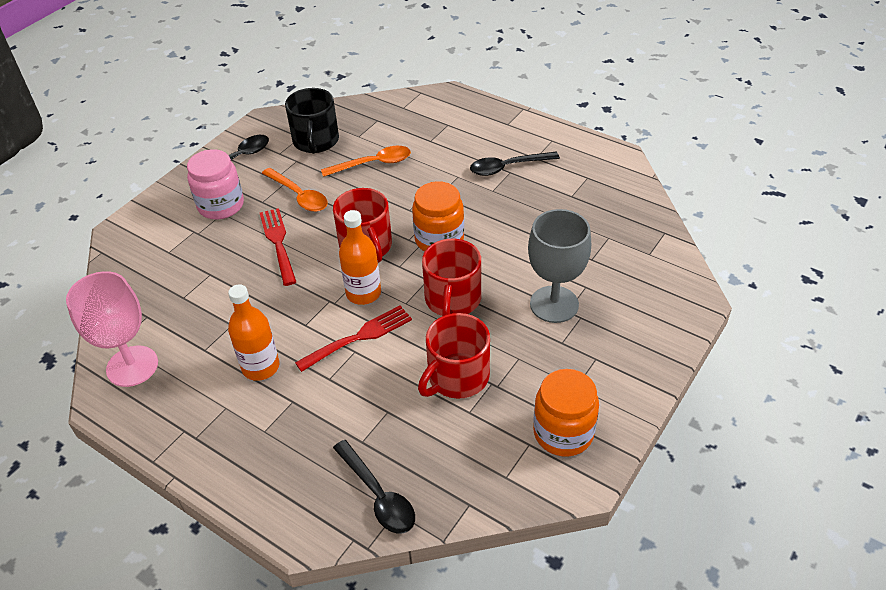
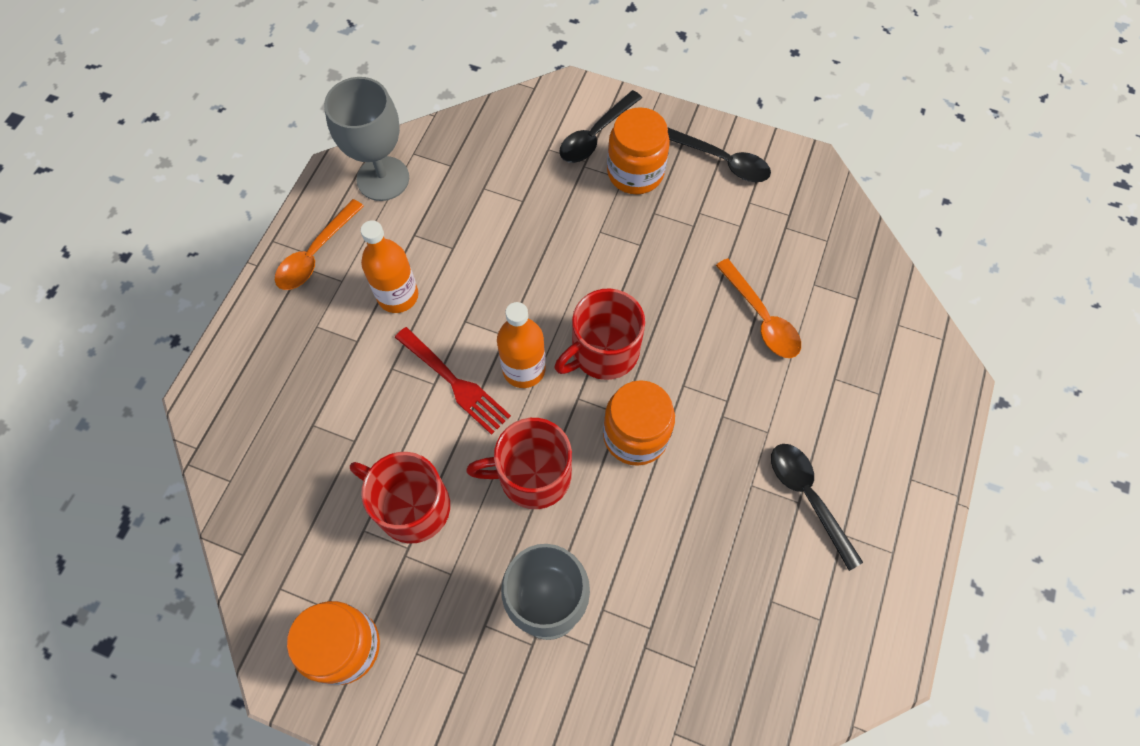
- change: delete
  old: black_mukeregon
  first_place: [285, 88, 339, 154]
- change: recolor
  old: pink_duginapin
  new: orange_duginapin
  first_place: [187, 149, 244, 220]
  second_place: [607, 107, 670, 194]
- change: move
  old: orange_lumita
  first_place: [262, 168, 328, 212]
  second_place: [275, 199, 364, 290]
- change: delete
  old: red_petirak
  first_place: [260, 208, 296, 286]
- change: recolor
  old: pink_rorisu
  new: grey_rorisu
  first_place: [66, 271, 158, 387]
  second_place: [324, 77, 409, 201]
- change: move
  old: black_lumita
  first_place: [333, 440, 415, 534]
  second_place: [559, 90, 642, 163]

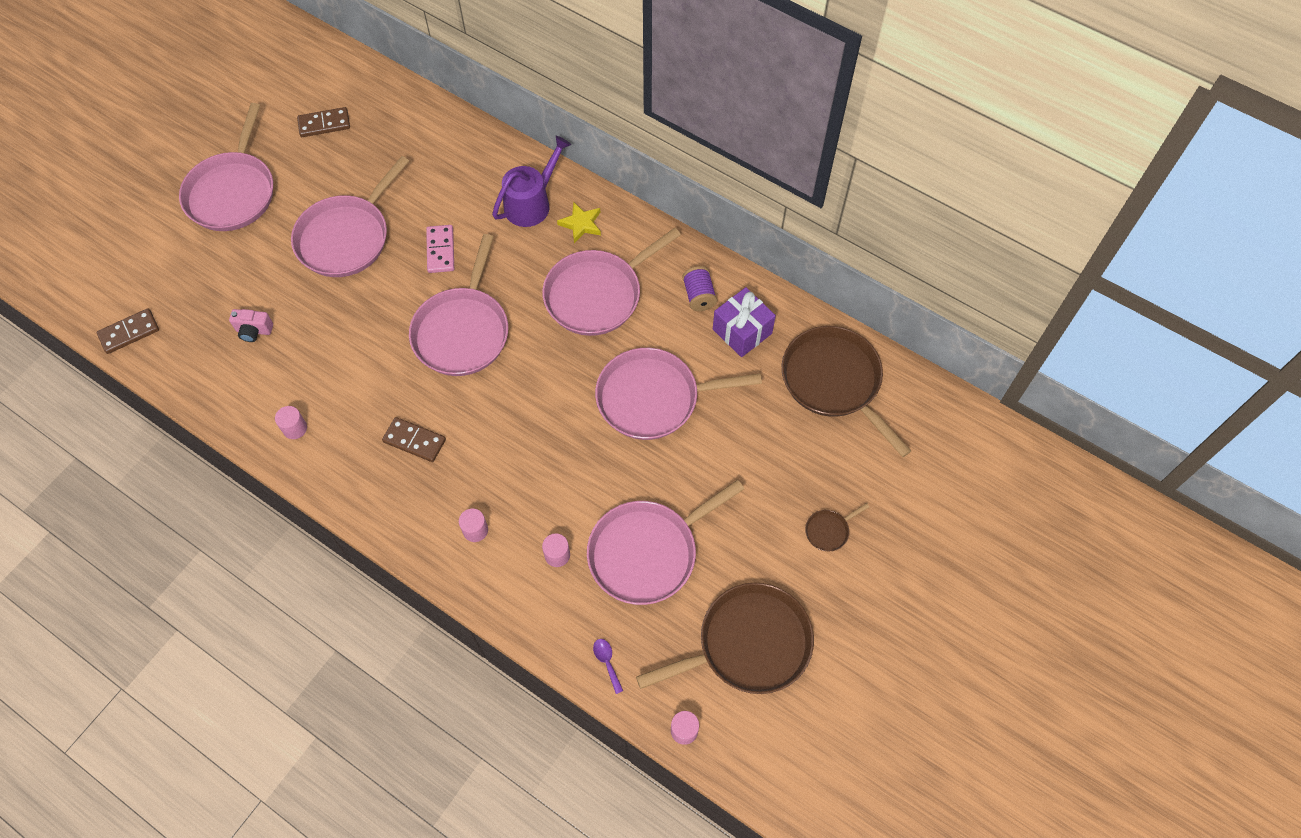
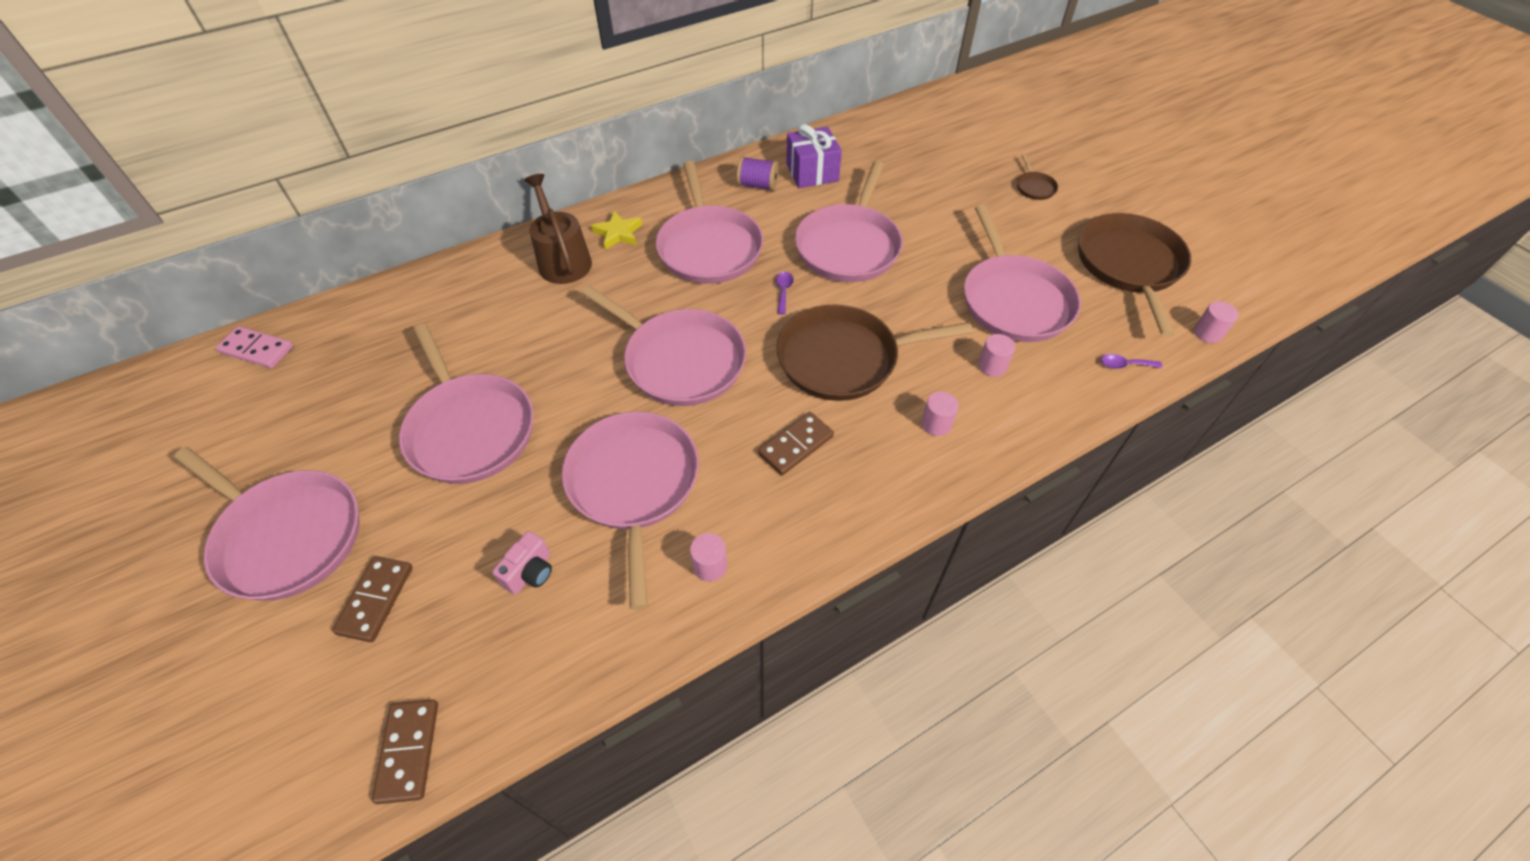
- change: move
  old: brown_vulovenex
  first_place: [297, 107, 350, 137]
  second_place: [332, 556, 413, 642]
- change: recolor
  old: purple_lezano
  new: brown_lezano
  first_place: [492, 136, 571, 227]
  second_place: [524, 174, 592, 284]
- change: move
  old: pink_vulovenex
  first_place: [426, 225, 454, 273]
  second_place: [216, 326, 293, 368]
- change: move
  old: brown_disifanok
  first_place: [782, 326, 911, 457]
  second_place: [776, 305, 973, 401]
- change: insert
  new: purple_lumita
  second_place: [776, 272, 794, 315]
- change: insert
  new: pink_disifanok
  second_place: [562, 411, 699, 610]

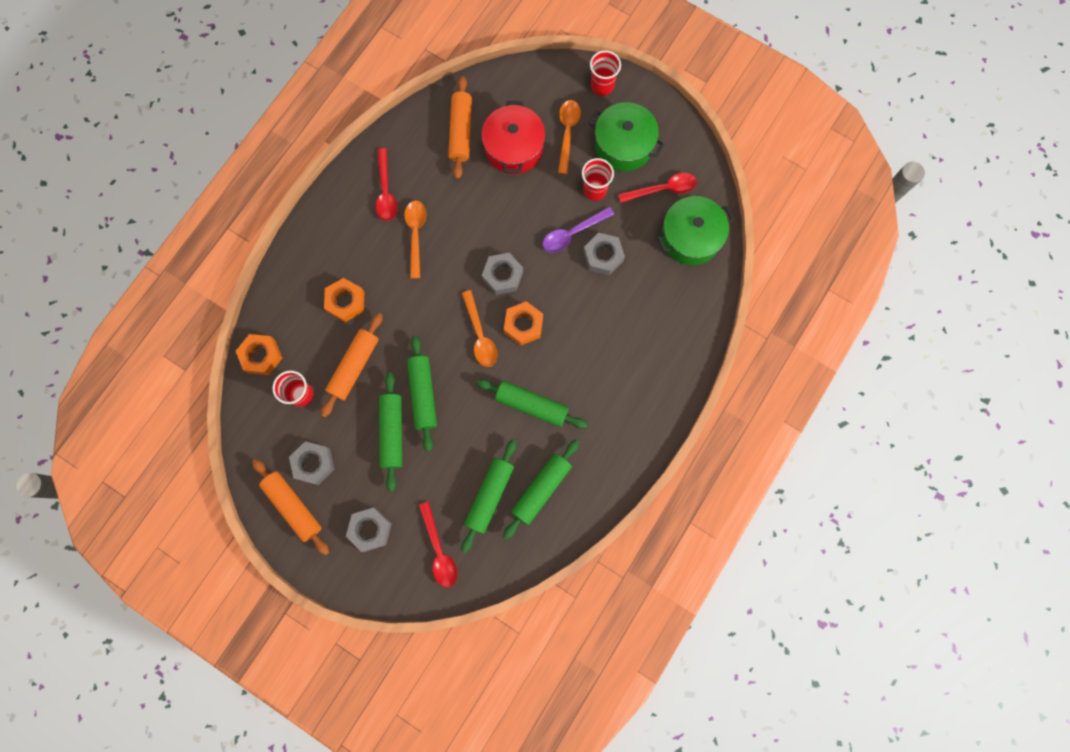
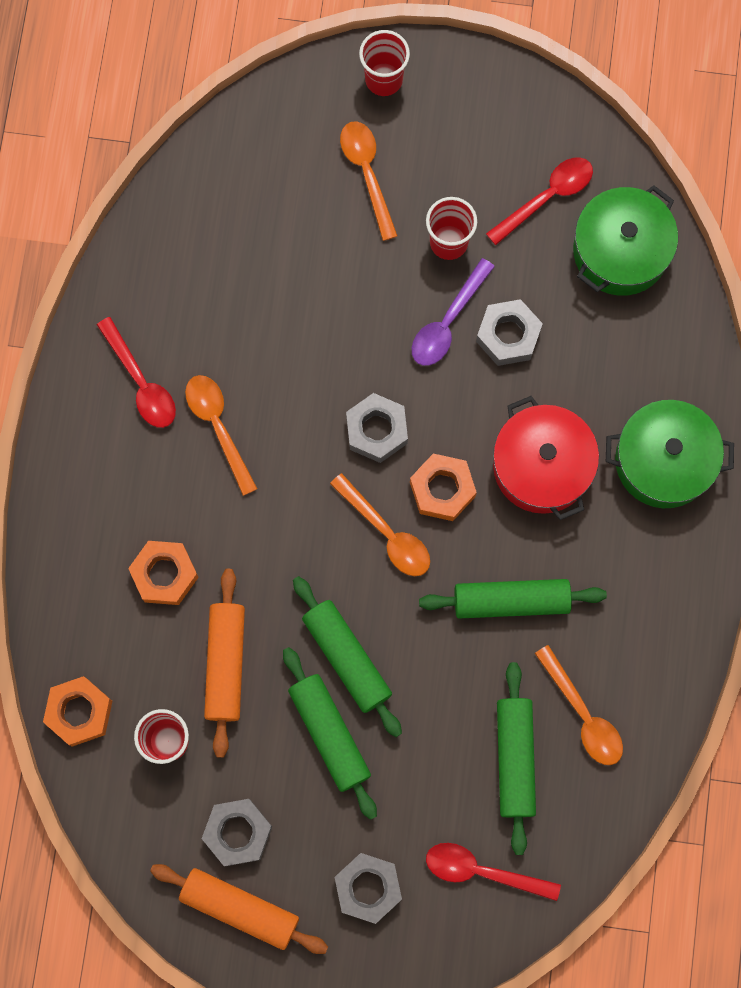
- change: delete
  old: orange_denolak
  first_place: [448, 76, 472, 179]
- change: move
  old: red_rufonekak
  first_place: [481, 101, 545, 174]
  second_place: [493, 396, 599, 520]
- change: move
  old: green_rufonekak
  first_place: [589, 102, 664, 171]
  second_place: [606, 400, 734, 508]
- change: replace
  old: green_denolak
  new: orange_lumita
  first_place: [503, 440, 579, 540]
  second_place: [535, 645, 623, 765]
- change: rotate
  old: red_lumita
  first_place: [419, 502, 458, 588]
  second_place: [426, 843, 561, 901]
  degrees: 150

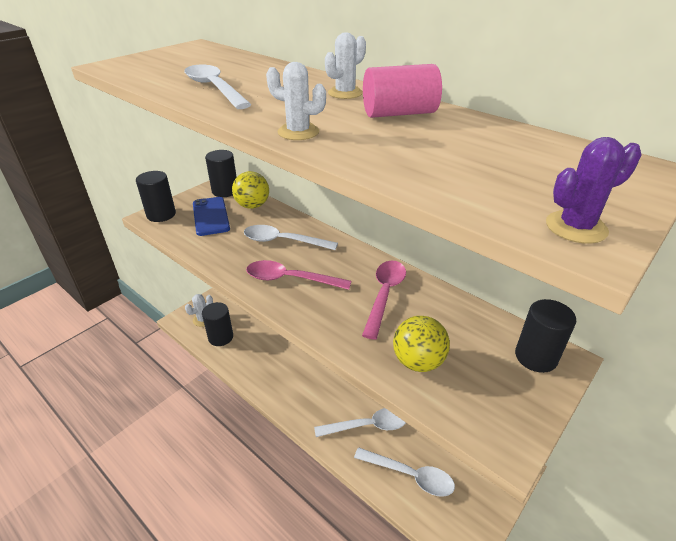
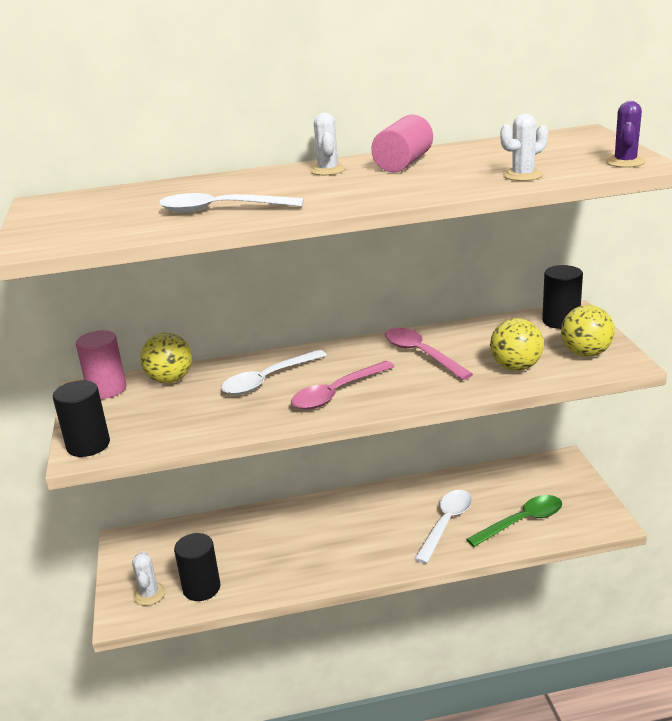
- change: move
  old: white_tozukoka
  first_place: [266, 62, 326, 140]
  second_place: [500, 113, 548, 181]
- change: recolor
  old: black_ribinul
  new: pink_ribinul
  first_place: [205, 150, 236, 197]
  second_place: [76, 330, 126, 399]
- change: delete
  old: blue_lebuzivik
  first_place: [193, 197, 230, 236]
- change: recolor
  old: white_lumita
  new: green_lumita
  first_place: [354, 448, 455, 497]
  second_place: [466, 495, 562, 547]
- change: insert
  new: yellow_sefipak
  second_place: [561, 305, 614, 357]

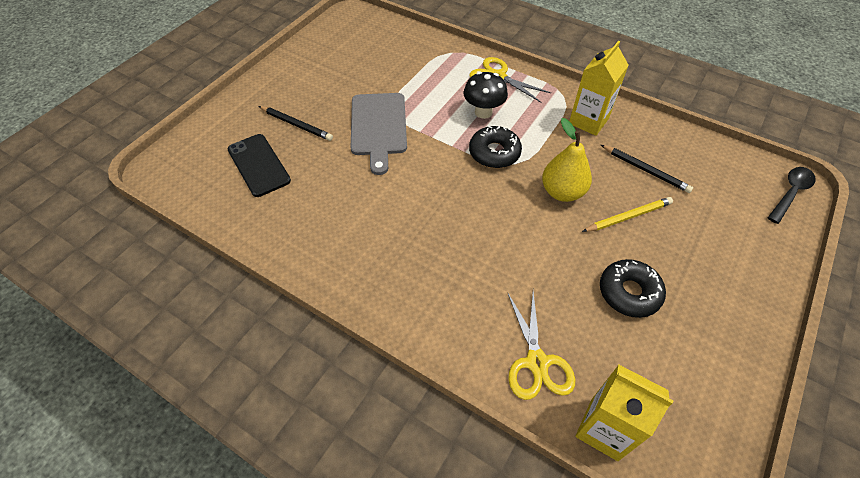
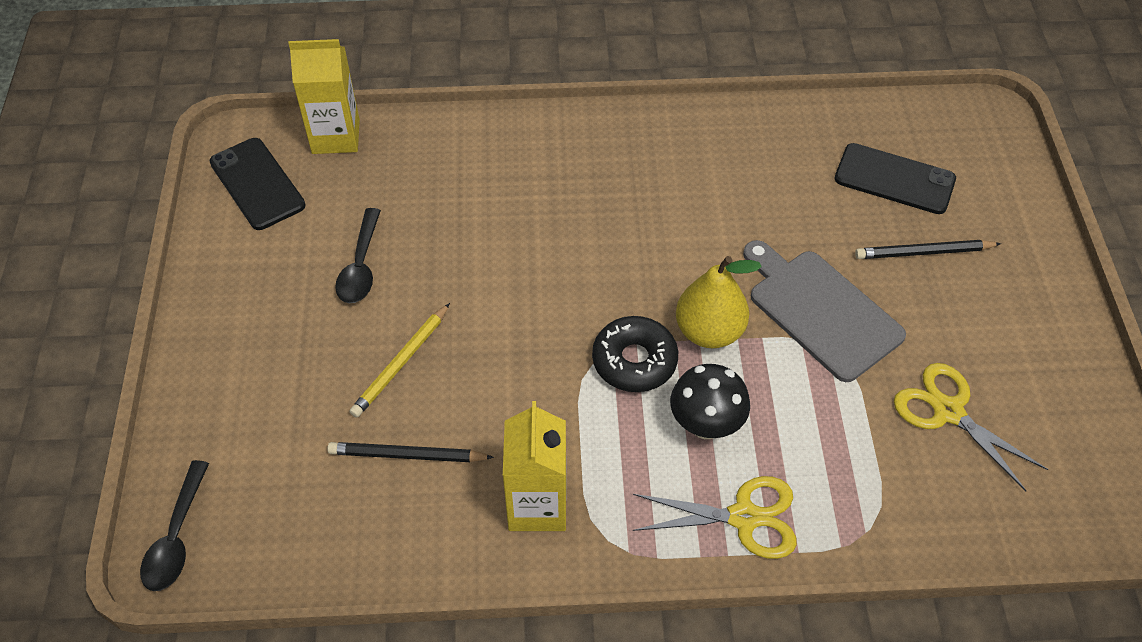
- change: move
  old: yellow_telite
  first_place: [542, 118, 592, 202]
  second_place: [676, 256, 762, 348]
- change: replace
  old: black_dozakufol
  new: black_lumita
  first_place: [600, 259, 666, 318]
  second_place: [335, 208, 381, 303]
- change: move
  old: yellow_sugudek
  first_place: [507, 292, 575, 400]
  second_place: [894, 363, 1048, 491]
- change: insert
  new: black_lebuzivik
  second_place: [210, 138, 306, 230]

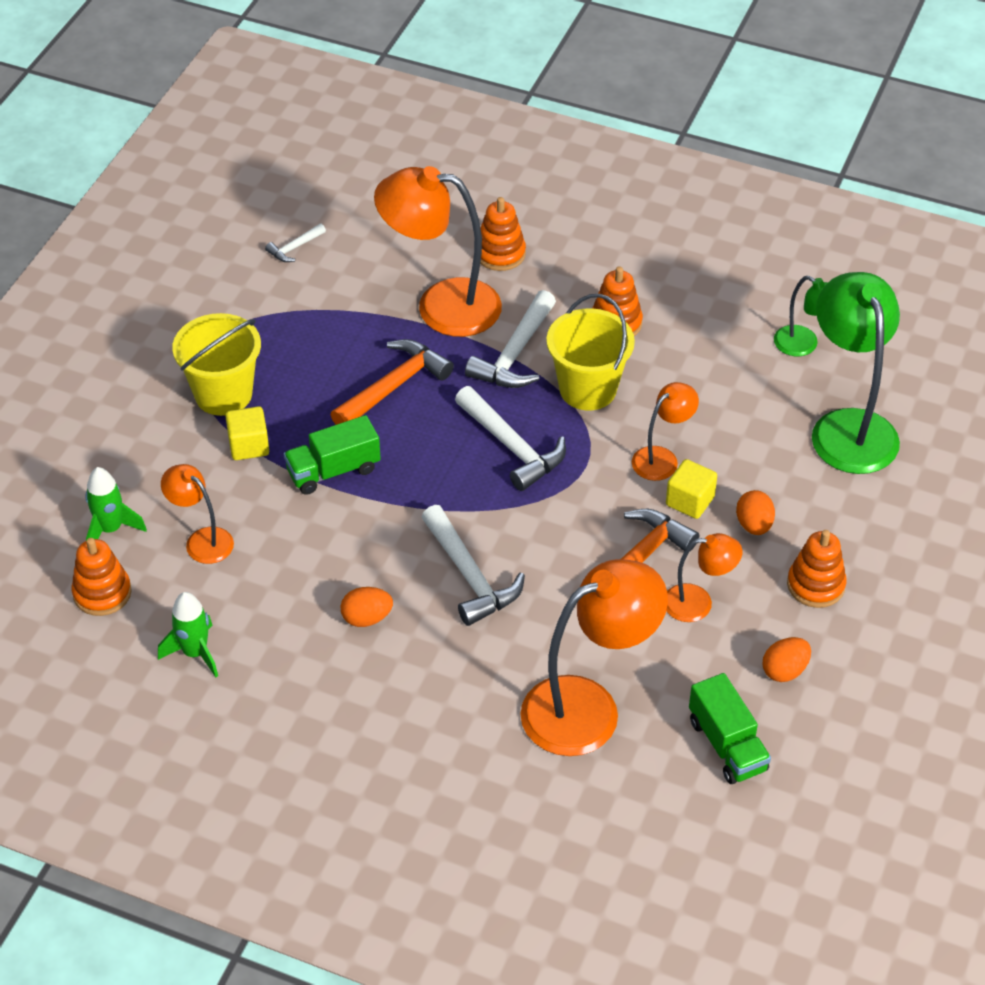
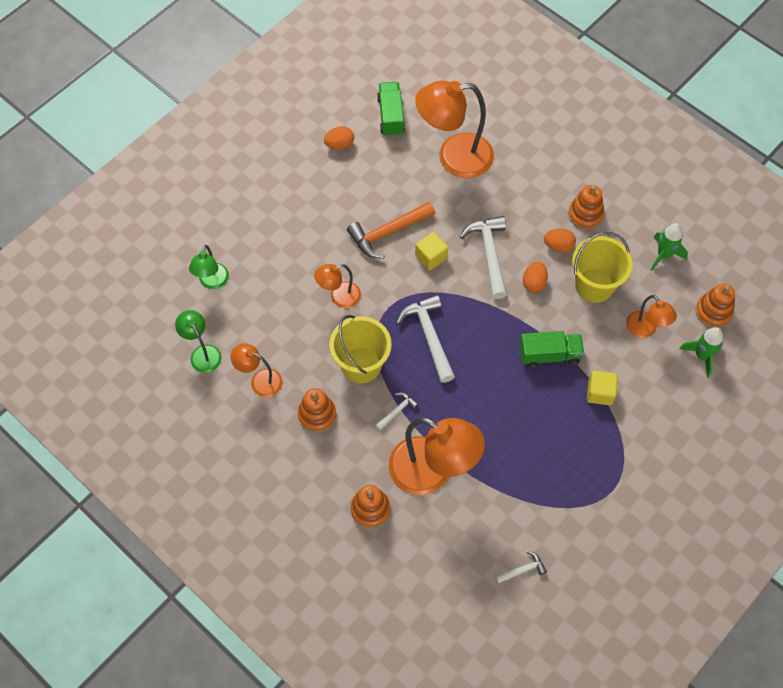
- change: resize
  old: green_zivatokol
  first_place: [812, 272, 900, 474]
  second_place: [189, 245, 229, 289]
  factor: 0.52
- change: resize
  old: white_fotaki
  first_place: [465, 290, 556, 388]
  second_place: [375, 392, 419, 431]
  factor: 0.5
- change: move
  old: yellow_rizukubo
  first_place: [172, 313, 261, 416]
  second_place: [572, 232, 633, 303]
- change: delete
  old: orange_fotaki
  first_place: [331, 339, 454, 425]
- change: move
  old: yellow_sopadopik
  first_place: [666, 459, 717, 519]
  second_place: [415, 232, 448, 270]
- change: move
  old: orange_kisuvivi
  first_place: [736, 490, 775, 535]
  second_place: [523, 261, 548, 293]
- change: move
  old: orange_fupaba
  first_place: [787, 530, 847, 608]
  second_place: [568, 185, 604, 230]
- change: move
  old: orange_zivatokol
  first_place: [666, 533, 742, 622]
  second_place: [231, 343, 283, 397]

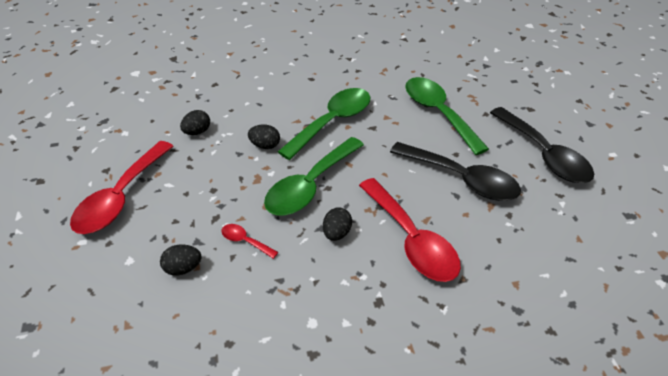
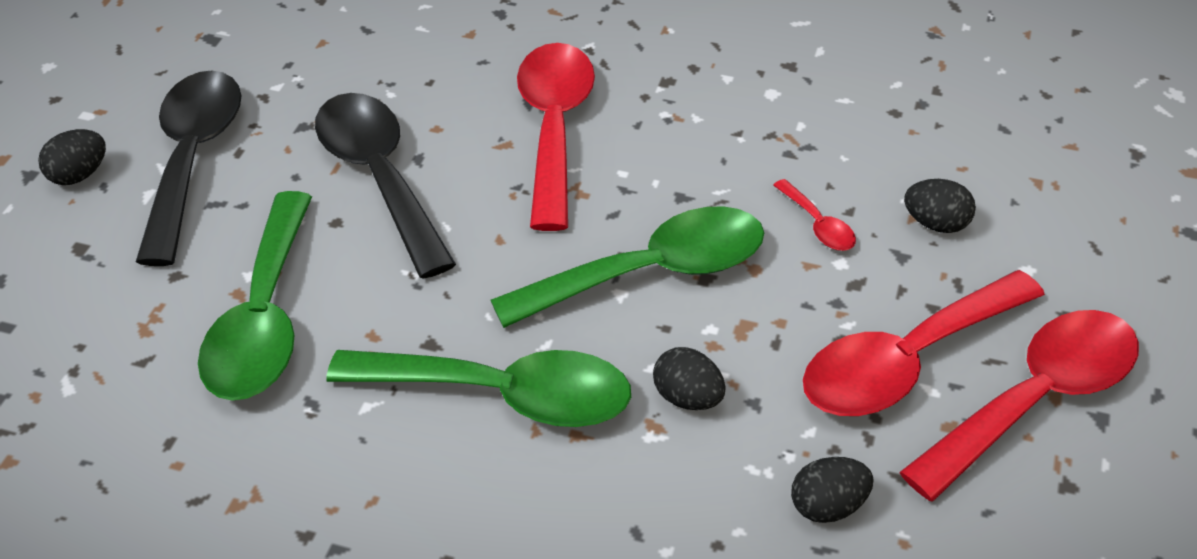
- change: rotate
  old: green_lumita
  first_place: [278, 88, 370, 160]
  second_place: [326, 350, 631, 427]
  degrees: -150
- change: move
  old: black_kisuvivi
  first_place: [323, 207, 352, 241]
  second_place: [38, 129, 106, 185]
- change: insert
  new: red_lumita
  second_place: [803, 270, 1045, 416]

